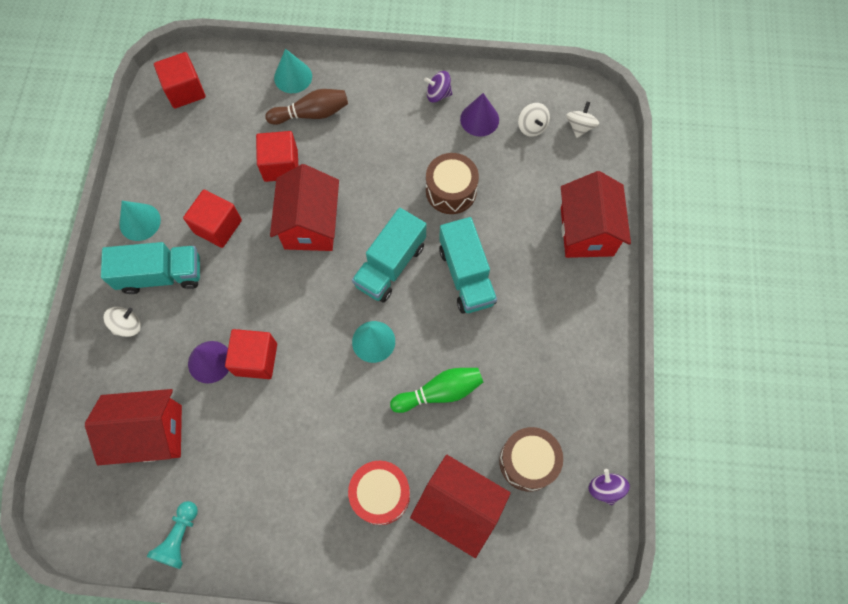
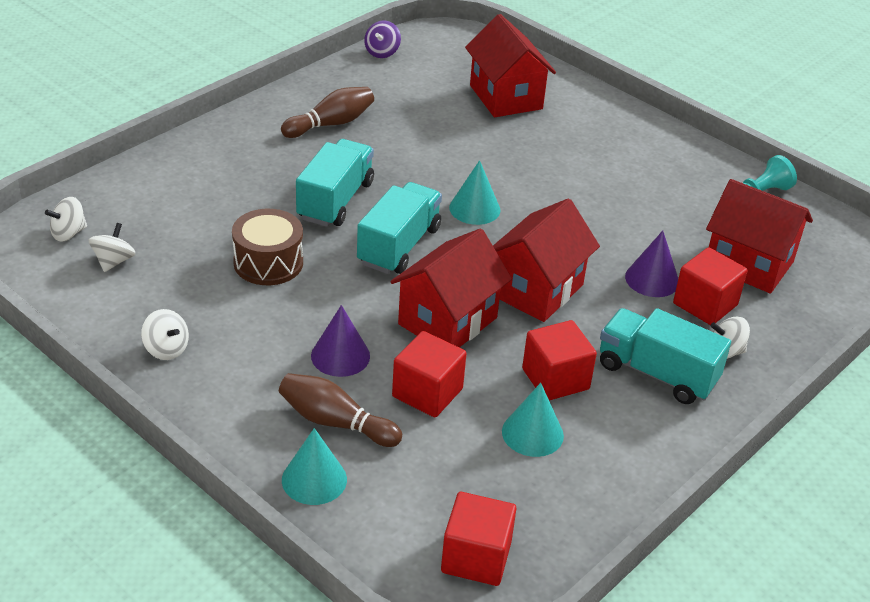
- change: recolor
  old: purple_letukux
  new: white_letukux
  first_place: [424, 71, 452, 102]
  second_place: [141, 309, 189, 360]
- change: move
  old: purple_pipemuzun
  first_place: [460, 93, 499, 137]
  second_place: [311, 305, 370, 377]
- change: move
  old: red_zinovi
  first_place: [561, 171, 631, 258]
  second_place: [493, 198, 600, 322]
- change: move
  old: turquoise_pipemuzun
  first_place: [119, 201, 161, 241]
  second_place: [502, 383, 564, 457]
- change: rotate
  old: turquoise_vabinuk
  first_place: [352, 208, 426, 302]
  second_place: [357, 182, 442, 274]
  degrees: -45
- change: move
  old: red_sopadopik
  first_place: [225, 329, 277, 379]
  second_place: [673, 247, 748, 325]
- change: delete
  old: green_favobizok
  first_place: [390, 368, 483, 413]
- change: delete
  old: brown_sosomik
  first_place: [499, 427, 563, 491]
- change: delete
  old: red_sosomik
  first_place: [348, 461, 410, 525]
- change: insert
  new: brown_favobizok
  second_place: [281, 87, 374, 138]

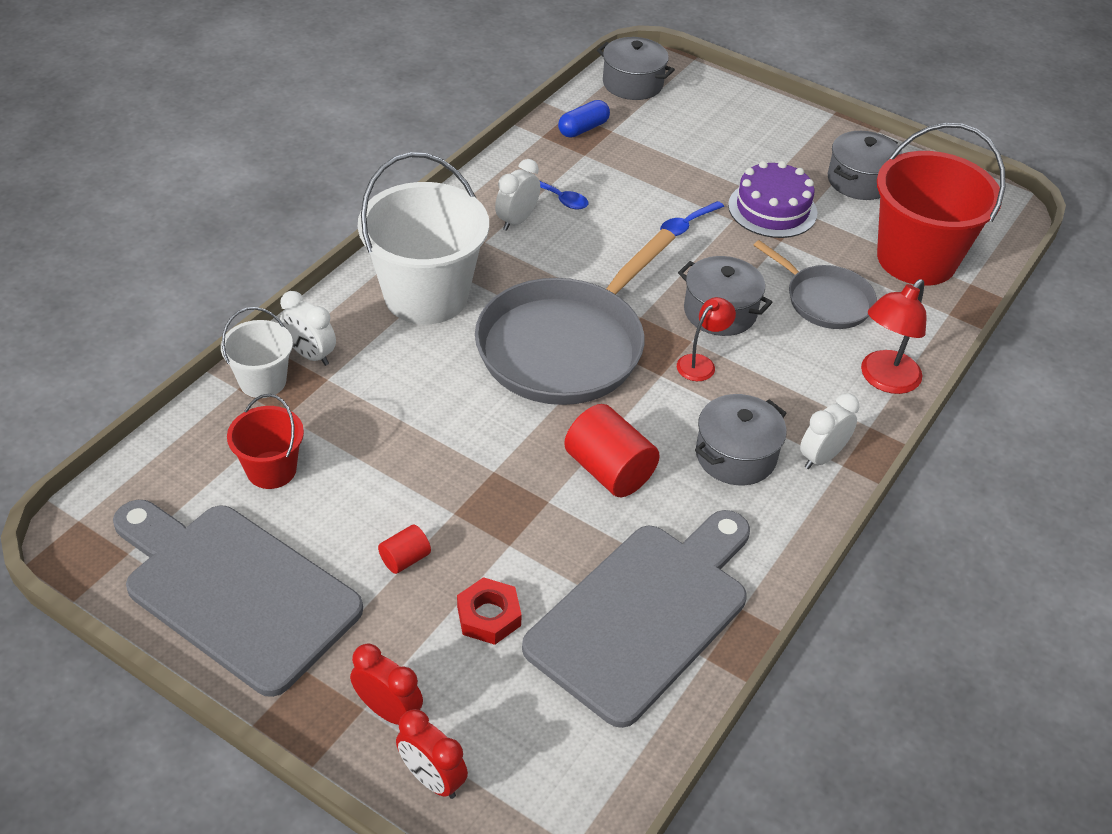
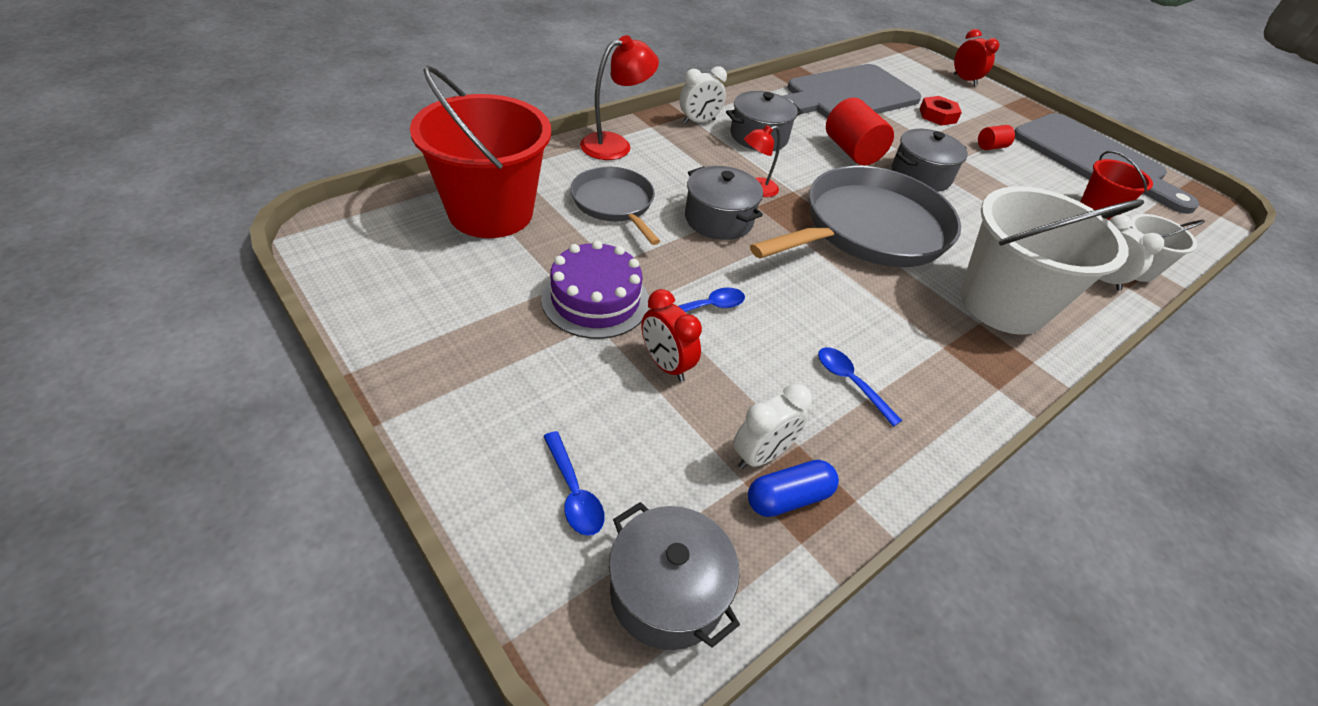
- change: move
  old: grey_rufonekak
  first_place: [828, 131, 903, 200]
  second_place: [892, 129, 968, 192]
- change: move
  old: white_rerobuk
  first_place: [495, 159, 540, 231]
  second_place: [733, 384, 812, 469]
- change: move
  old: red_rerobuk
  first_place: [350, 644, 423, 725]
  second_place: [641, 289, 702, 382]
- change: insert
  new: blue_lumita
  second_place: [543, 431, 605, 536]

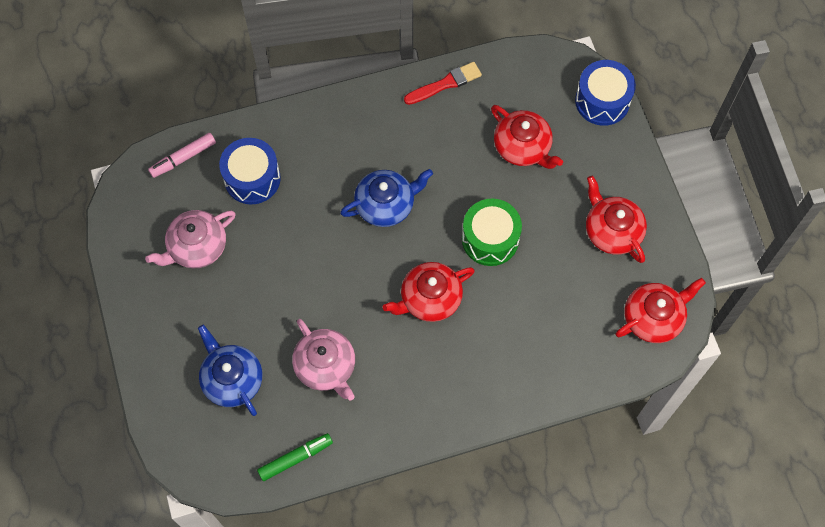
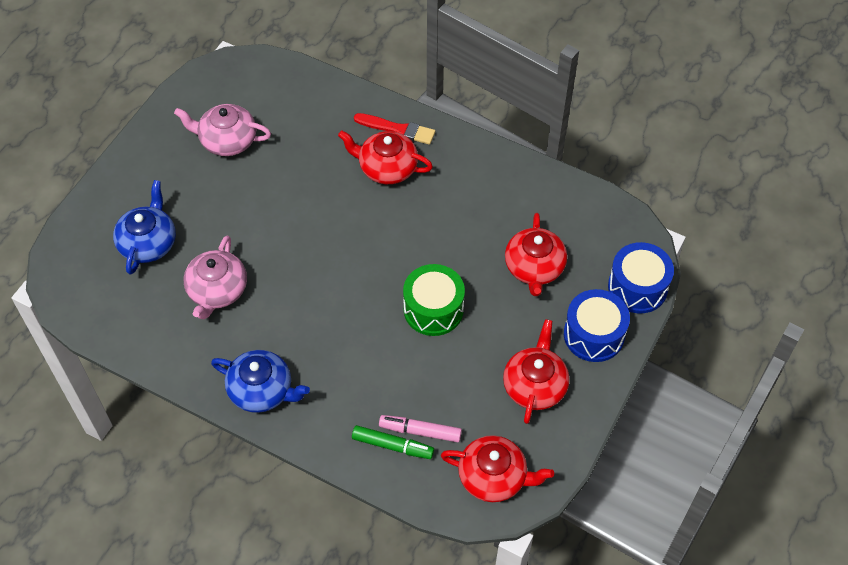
- change: move
  old: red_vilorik
  first_place: [404, 62, 482, 105]
  second_place: [354, 113, 435, 145]
- change: move
  old: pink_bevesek
  first_place: [148, 133, 216, 178]
  second_place: [379, 415, 462, 442]
- change: move
  old: blue_sosomik
  first_place: [219, 138, 281, 204]
  second_place: [564, 289, 630, 362]
- change: move
  old: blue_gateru
  first_place: [340, 169, 433, 227]
  second_place: [211, 350, 310, 413]
- change: move
  old: red_gateru
  first_place: [383, 262, 475, 322]
  second_place: [338, 130, 433, 184]
- change: move
  old: green_bevesek
  first_place: [257, 433, 333, 481]
  second_place: [352, 425, 434, 459]

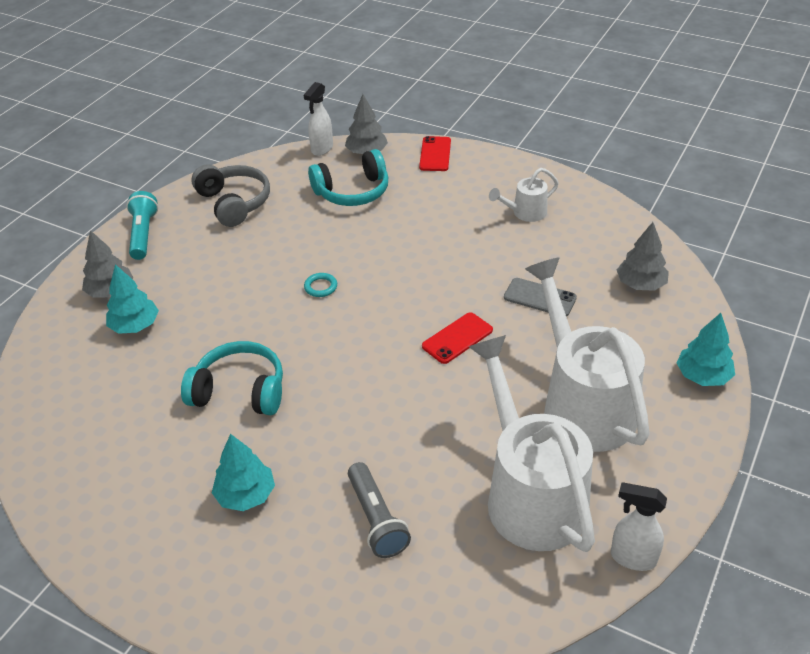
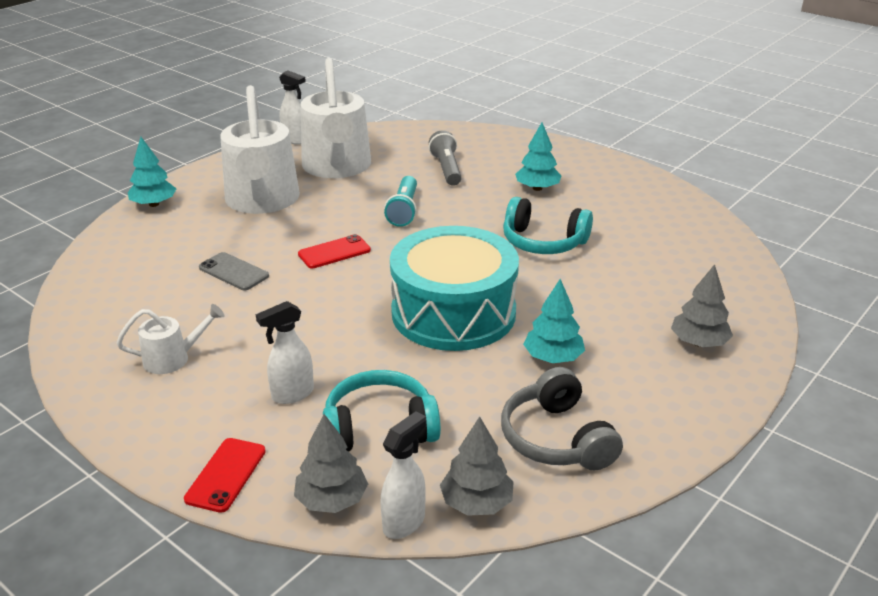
- change: move
  old: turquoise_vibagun
  first_place: [126, 191, 158, 260]
  second_place: [384, 176, 417, 227]
- change: move
  old: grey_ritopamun
  first_place: [617, 222, 669, 291]
  second_place: [440, 416, 514, 516]
- change: move
  old: turquoise_ritopamun
  first_place: [106, 264, 159, 334]
  second_place: [523, 279, 585, 363]
- change: replace
  old: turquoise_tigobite
  new: turquoise_sosomik
  first_place: [304, 273, 337, 297]
  second_place: [390, 226, 519, 351]
- change: insert
  new: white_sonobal
  second_place: [256, 301, 314, 404]

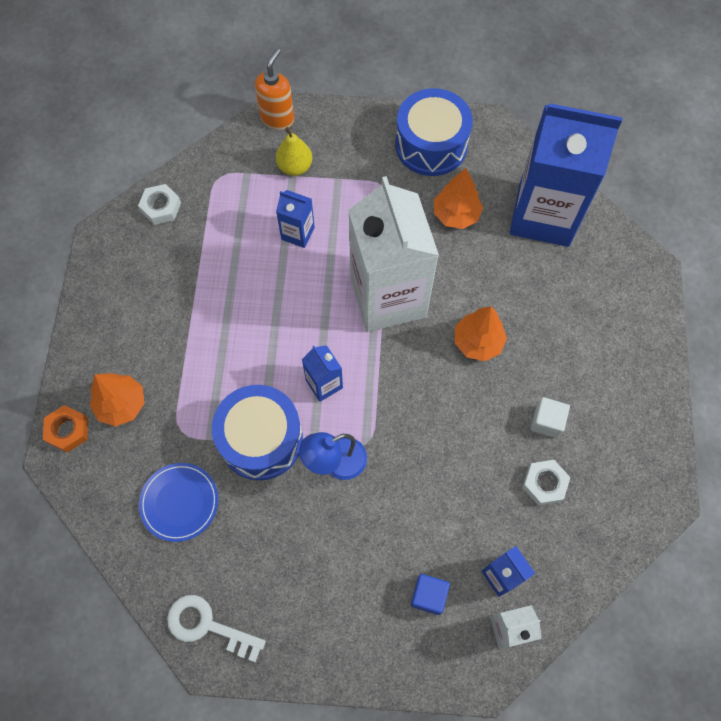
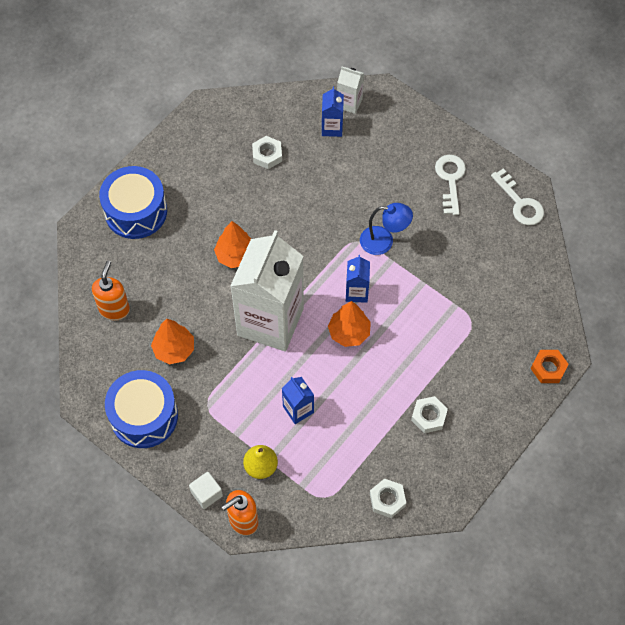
- change: replace
  old: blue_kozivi
  new: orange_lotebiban
  first_place: [510, 103, 623, 247]
  second_place: [92, 261, 130, 320]
- change: move
  old: orange_ritopamun
  first_place: [90, 373, 145, 427]
  second_place: [328, 301, 371, 347]
- change: move
  old: blue_sosomik
  first_place: [212, 385, 303, 480]
  second_place: [99, 166, 167, 239]
- change: move
  old: white_sopadopik
  first_place: [531, 397, 570, 438]
  second_place: [189, 472, 223, 509]
- change: delete
  old: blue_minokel
  first_place: [139, 463, 218, 542]
- change: delete
  old: blue_sopadopik
  first_place: [411, 574, 450, 615]
- change: insert
  new: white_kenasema
  second_place: [435, 155, 466, 215]
- change: insert
  new: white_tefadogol
  second_place: [411, 396, 448, 433]

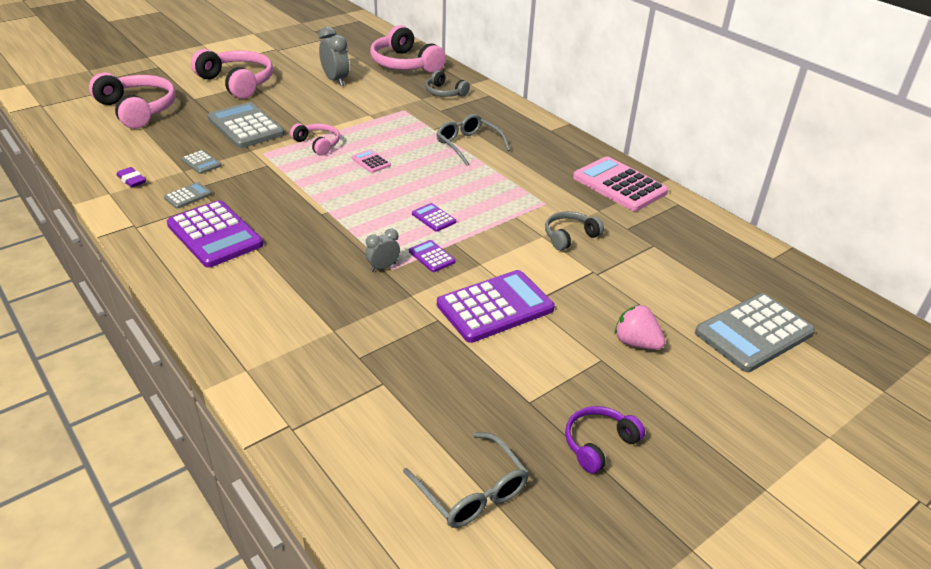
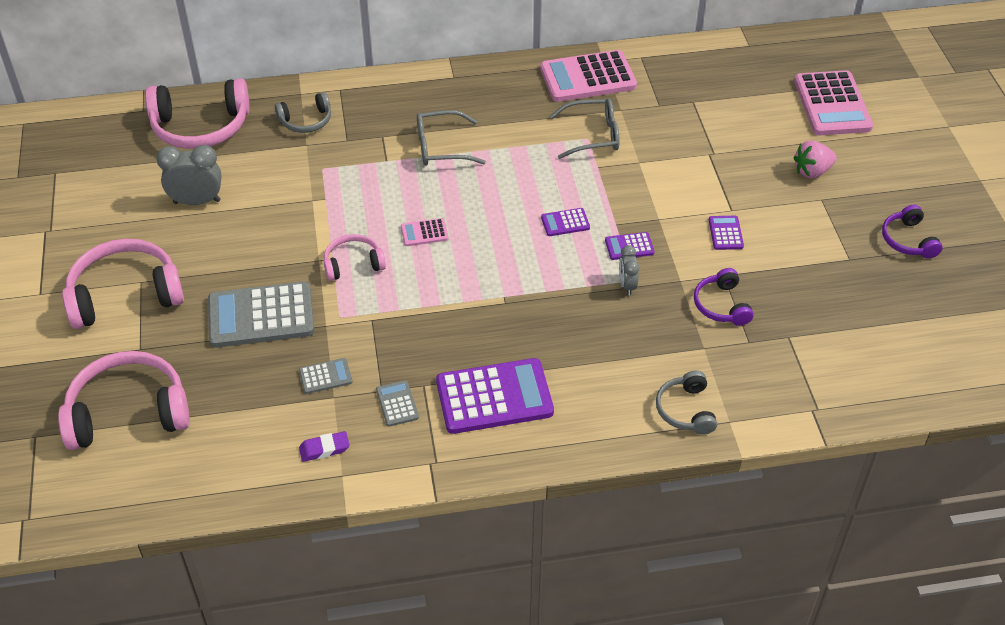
- change: move
  old: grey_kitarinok
  first_place: [545, 211, 604, 251]
  second_place: [656, 370, 717, 435]
- change: resize
  old: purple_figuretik
  first_place: [437, 270, 555, 343]
  second_place: [709, 216, 744, 250]
  factor: 0.46
- change: recolor
  old: grey_figuretik
  new: pink_figuretik
  first_place: [695, 293, 815, 372]
  second_place: [794, 70, 873, 135]
- change: move
  old: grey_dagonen
  first_place: [403, 432, 529, 528]
  second_place: [550, 98, 620, 159]
- change: insert
  new: purple_kitarinok
  second_place: [694, 268, 754, 326]

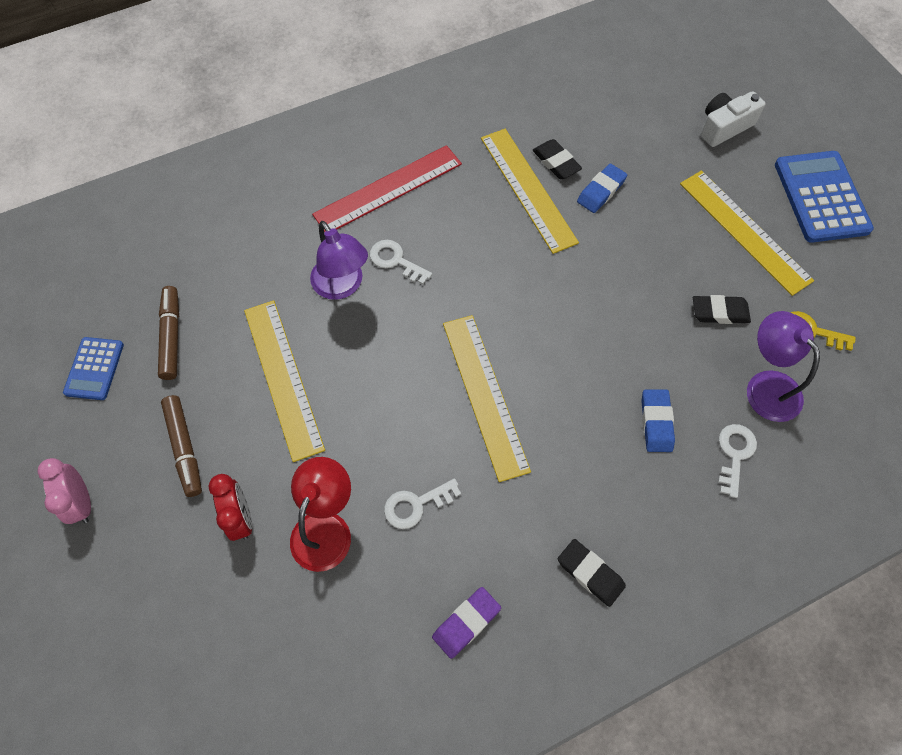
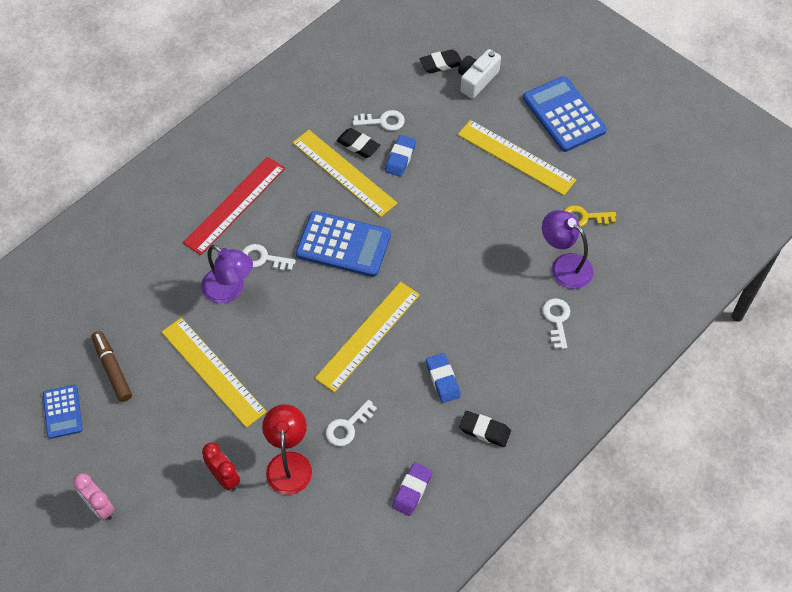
- change: move
  old: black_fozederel
  first_place: [693, 295, 751, 324]
  second_place: [420, 49, 462, 73]
- change: rotate
  old: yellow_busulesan
  first_place: [443, 315, 531, 482]
  second_place: [315, 282, 420, 393]
  degrees: 75
- change: move
  old: blue_fozederel
  first_place: [641, 389, 675, 452]
  second_place: [426, 353, 461, 403]
- change: delete
  old: brown_bevesek
  first_place: [161, 395, 202, 497]
- change: insert
  new: white_kenasema
  second_place: [353, 110, 405, 131]
- change: insert
  new: blue_figuretik
  second_place: [296, 211, 391, 277]

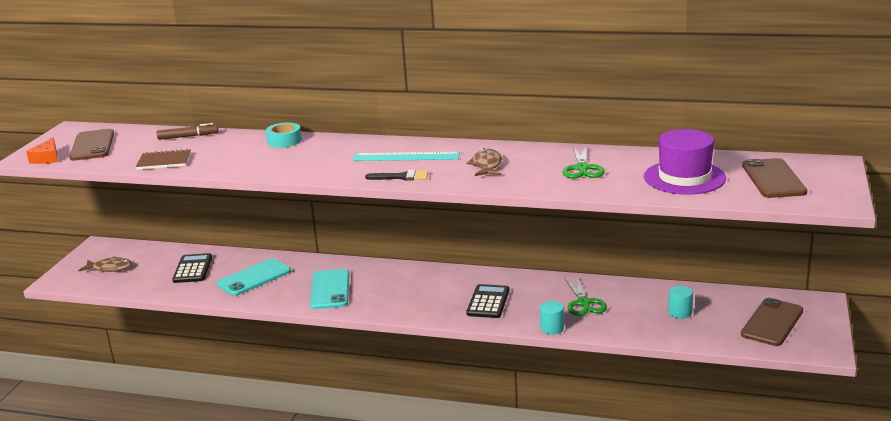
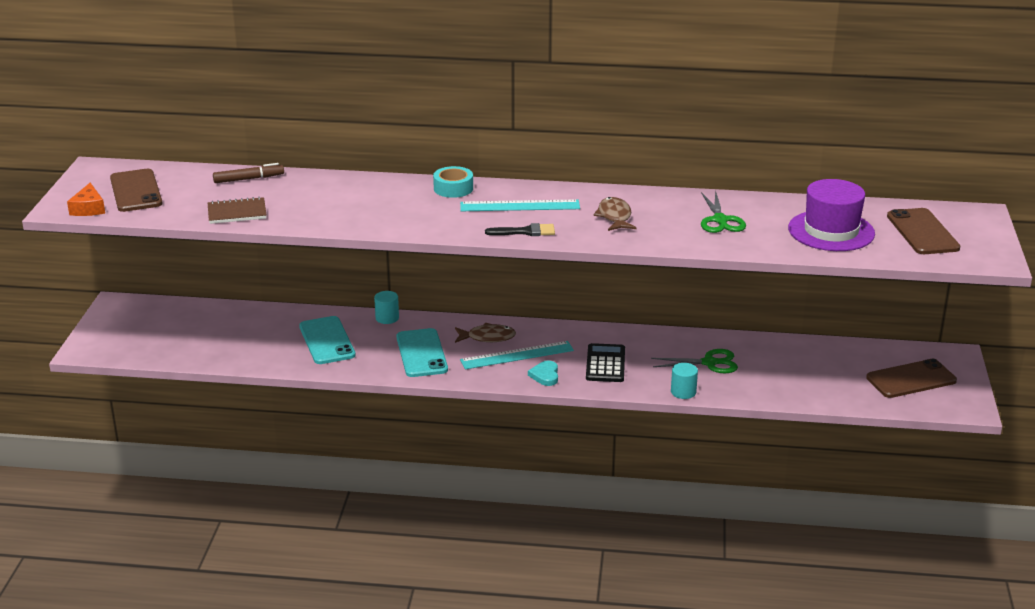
- change: move
  old: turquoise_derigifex
  first_place: [266, 122, 302, 148]
  second_place: [433, 166, 473, 198]
- change: delete
  old: black_figuretik
  first_place: [172, 253, 212, 283]
- change: move
  old: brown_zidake
  first_place: [78, 256, 132, 272]
  second_place: [455, 323, 516, 343]
- change: rotate
  old: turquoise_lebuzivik
  first_place: [217, 258, 291, 296]
  second_place: [299, 316, 356, 364]
  degrees: -60
- change: rotate
  old: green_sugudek
  first_place: [564, 276, 607, 316]
  second_place: [651, 349, 738, 373]
  degrees: -75
- change: move
  old: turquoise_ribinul
  first_place: [668, 286, 693, 319]
  second_place: [374, 291, 399, 324]
- change: rotate
  old: brown_lebuzivik
  first_place: [741, 298, 803, 346]
  second_place: [866, 359, 957, 398]
  degrees: 45
- change: insert
  new: turquoise_busulesan
  second_place: [460, 341, 574, 369]
- change: insert
  new: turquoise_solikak
  second_place: [528, 361, 558, 386]

